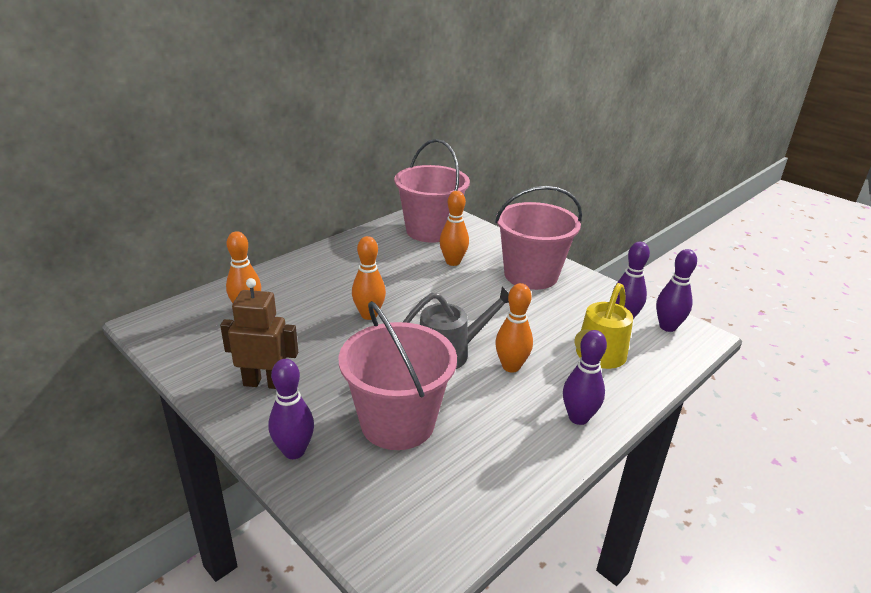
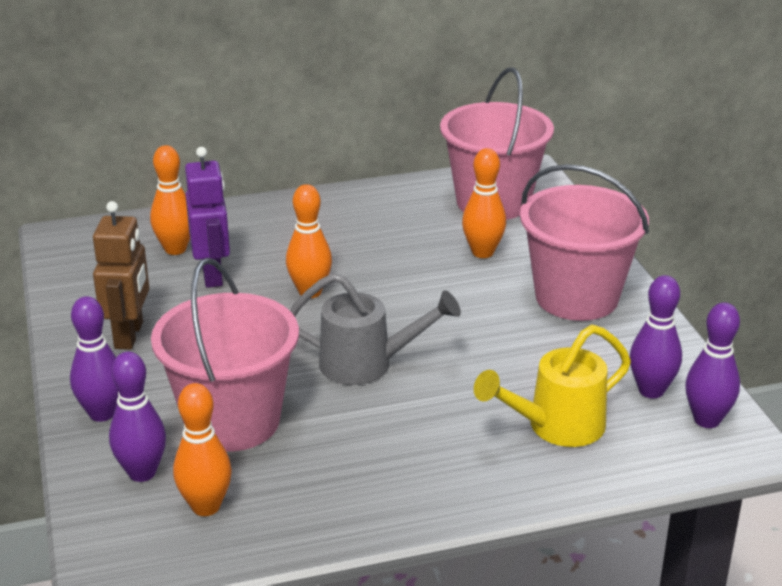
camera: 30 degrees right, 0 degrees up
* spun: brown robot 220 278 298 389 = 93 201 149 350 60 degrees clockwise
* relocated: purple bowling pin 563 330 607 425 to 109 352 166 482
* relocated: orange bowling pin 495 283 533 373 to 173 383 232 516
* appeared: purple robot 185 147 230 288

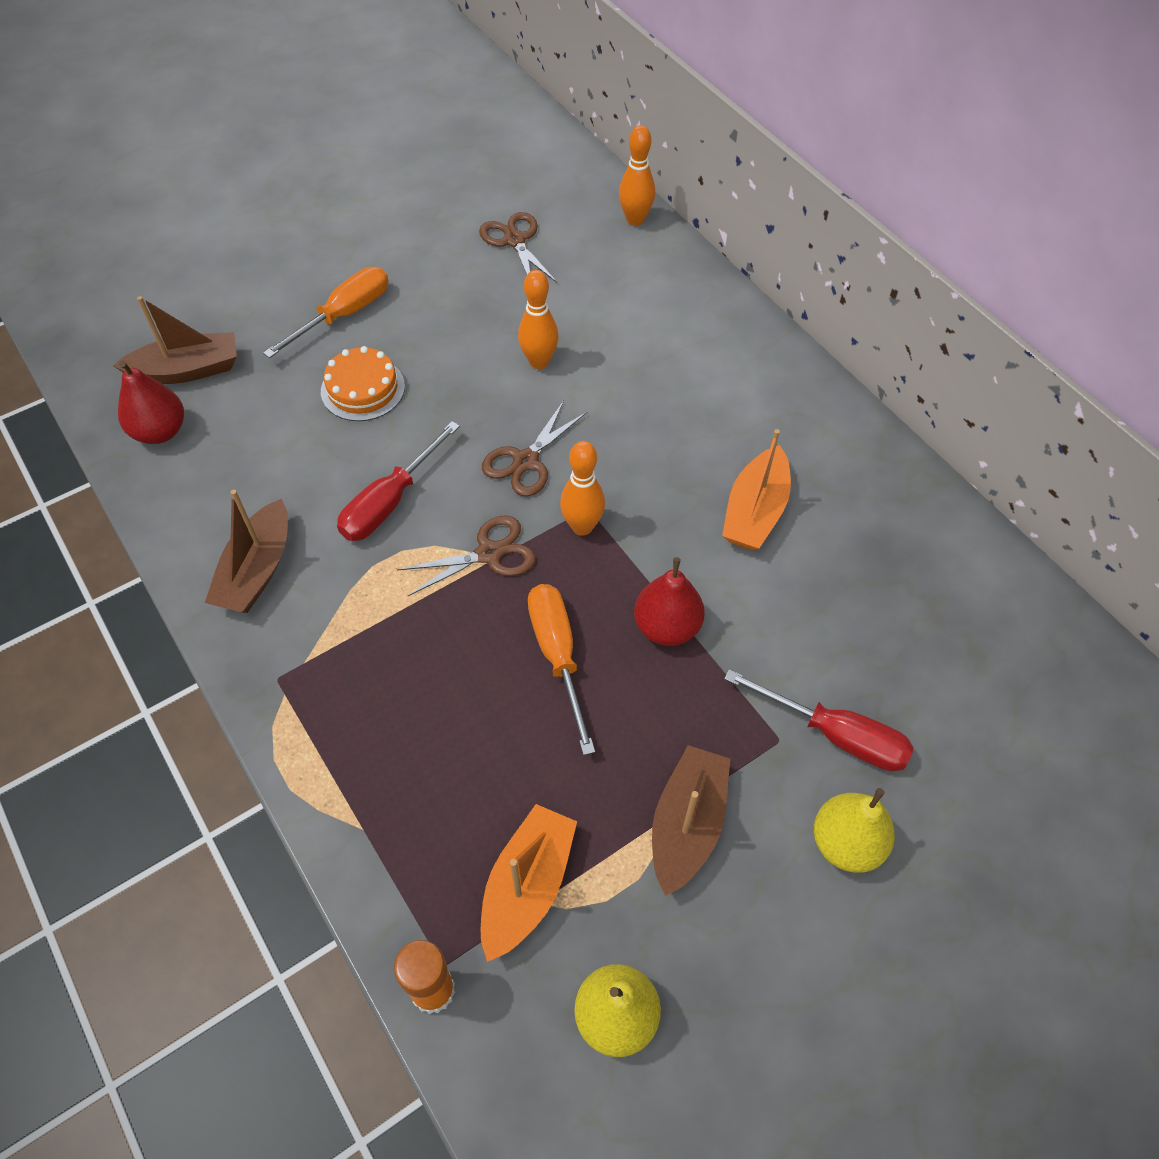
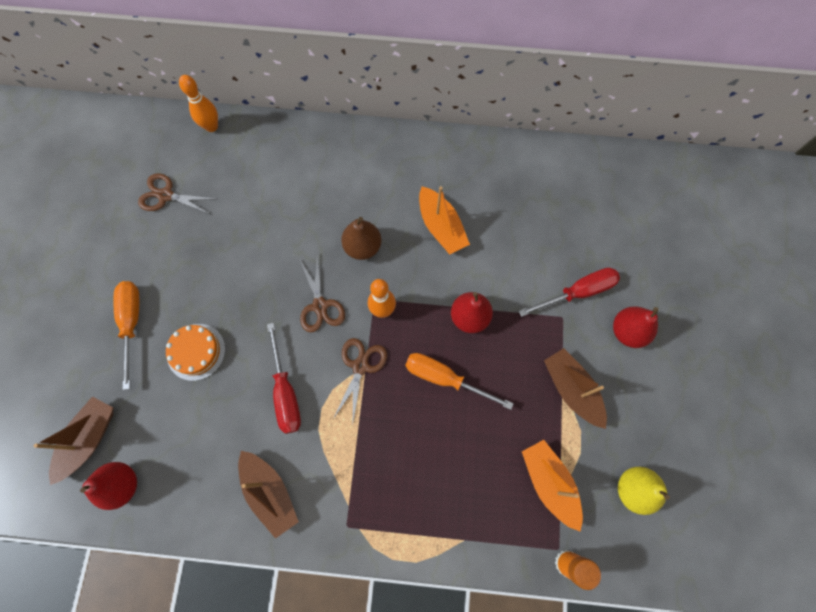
camera: 50 degrees left, 15 degrees up
* appeared: brown pear 341 217 382 260
* colour: yellow pear 814 788 895 873 to red pear 613 307 658 348
* missing: orange bowling pin 518 270 559 369

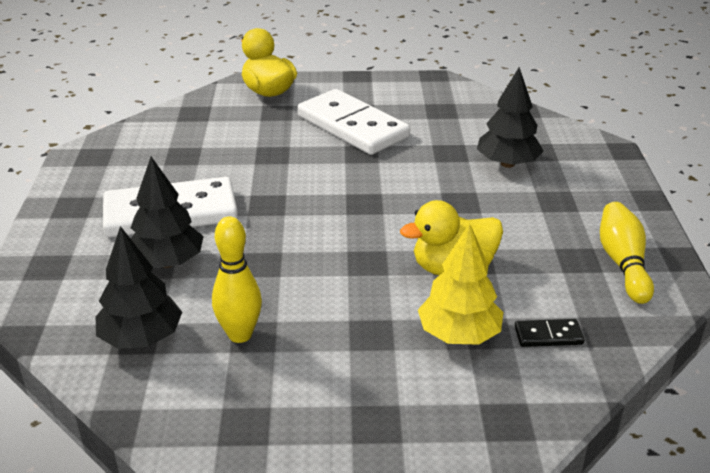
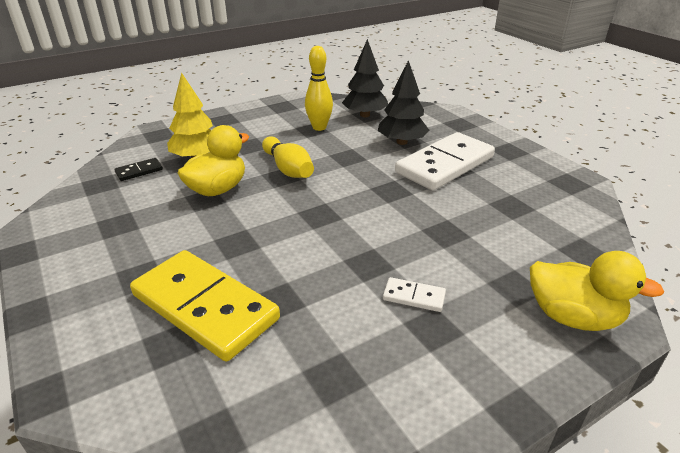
camera: 150 degrees right, 0 degrees up
* exchanged: black tree 477 67 543 168 to yellow domino 130 250 280 362
* relocated: yellow bowling pin 600 202 654 304 to 262 136 314 178
* size: white domino 297 89 410 155 = 383 277 446 312 x0.42

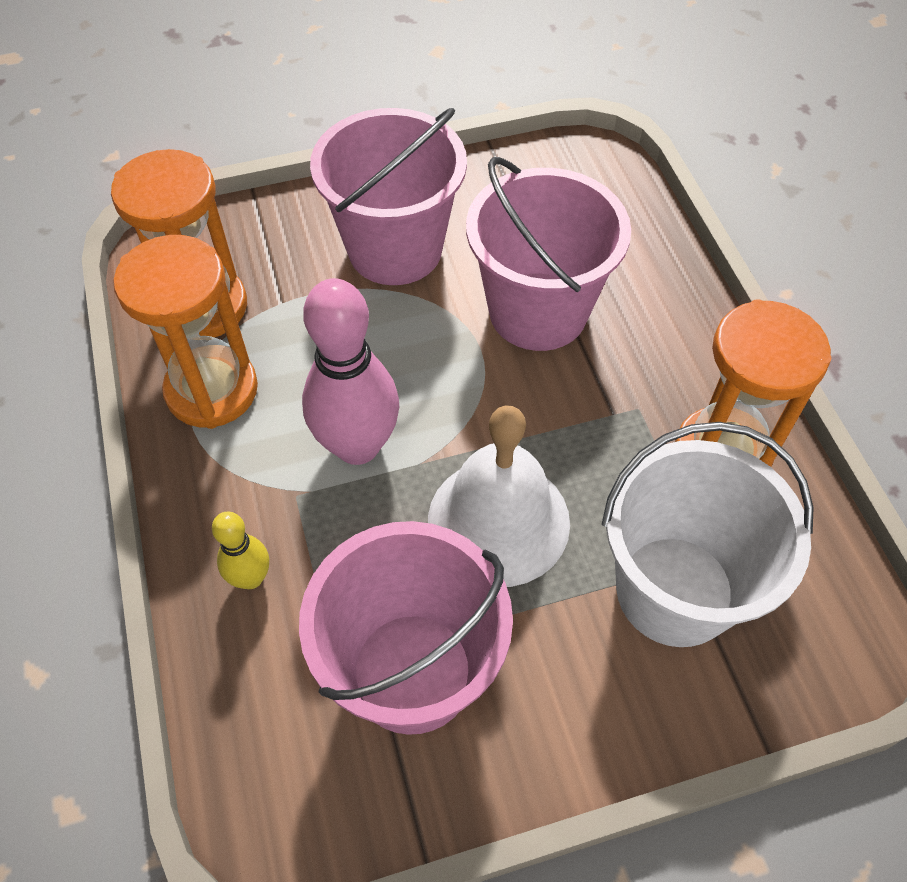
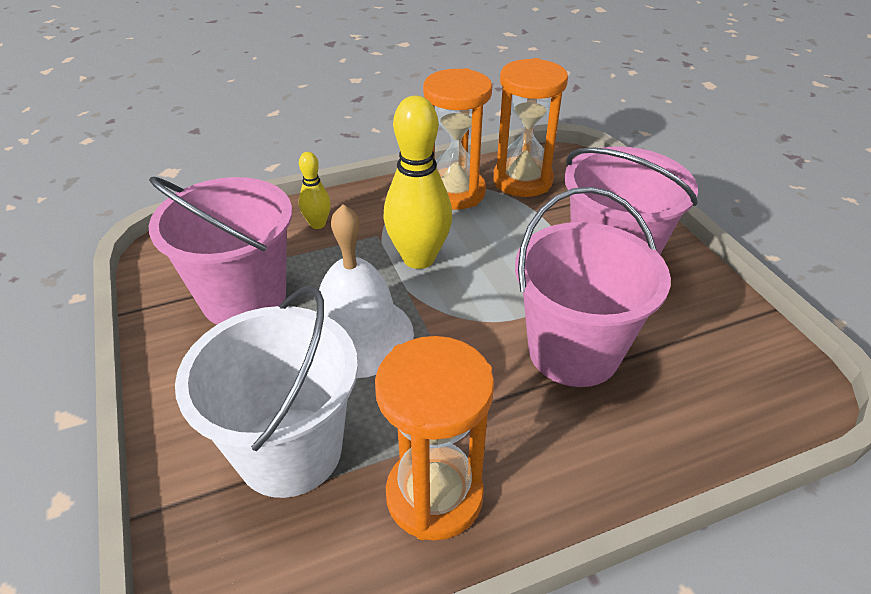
camera: 85 degrees right, 15 degrees down
* colour: pink bowling pin 302 278 399 465 to yellow bowling pin 383 96 452 269

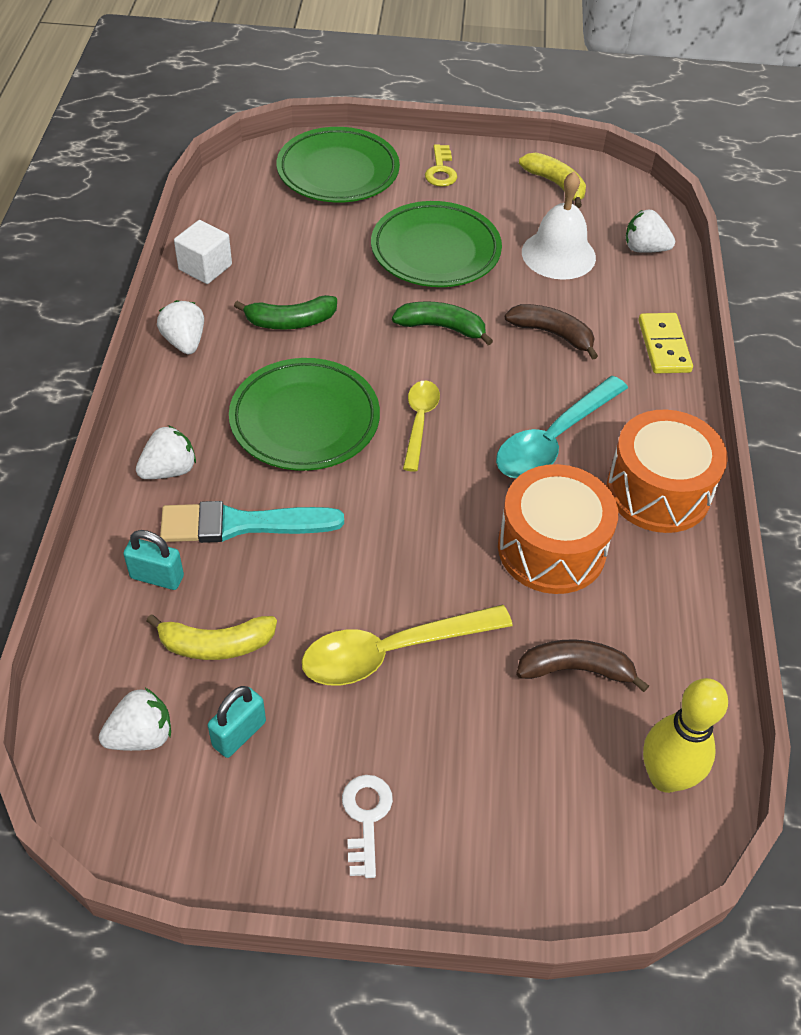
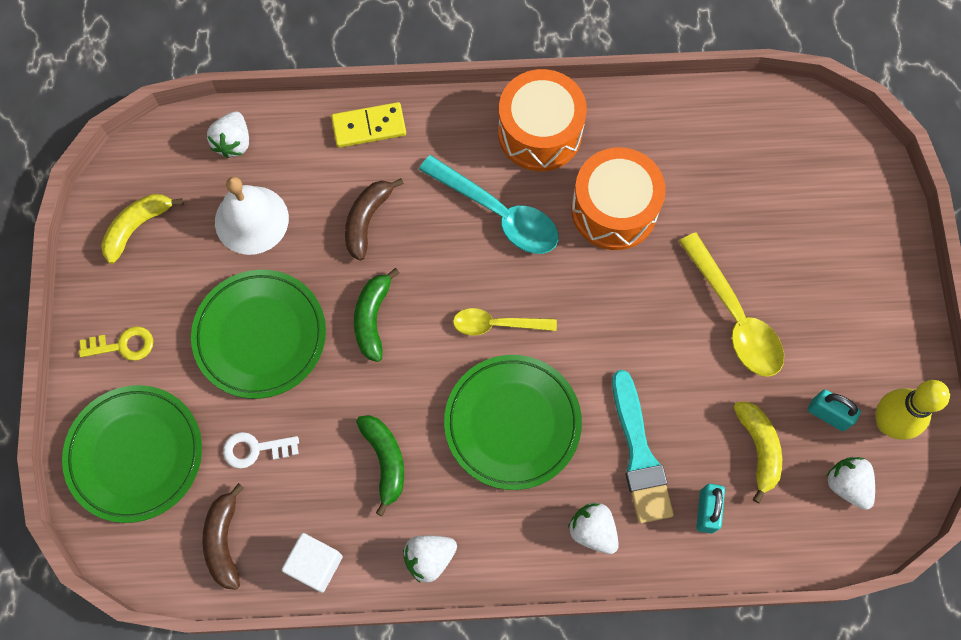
camera: 95 degrees left, 20 degrees up
* relocated: brown banana 516 639 649 692 to 202 483 244 590
* relocated: white key 342 775 393 878 to 223 432 299 469
* relocated: yellow bowling pin 643 678 728 793 to 876 380 950 440

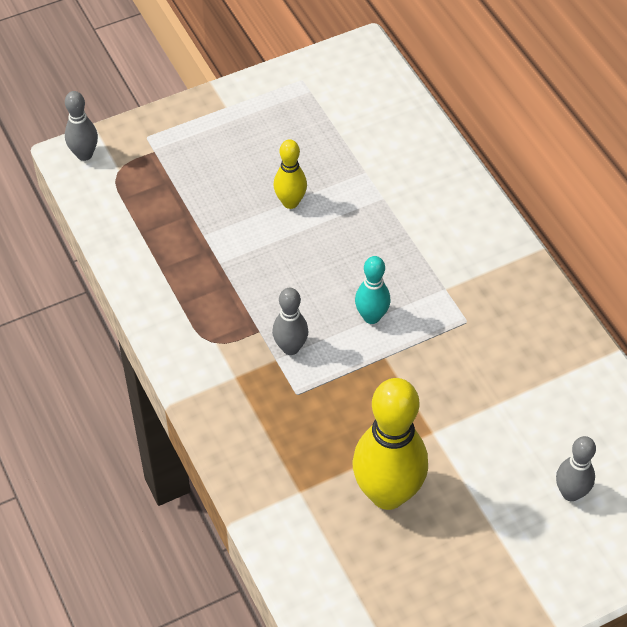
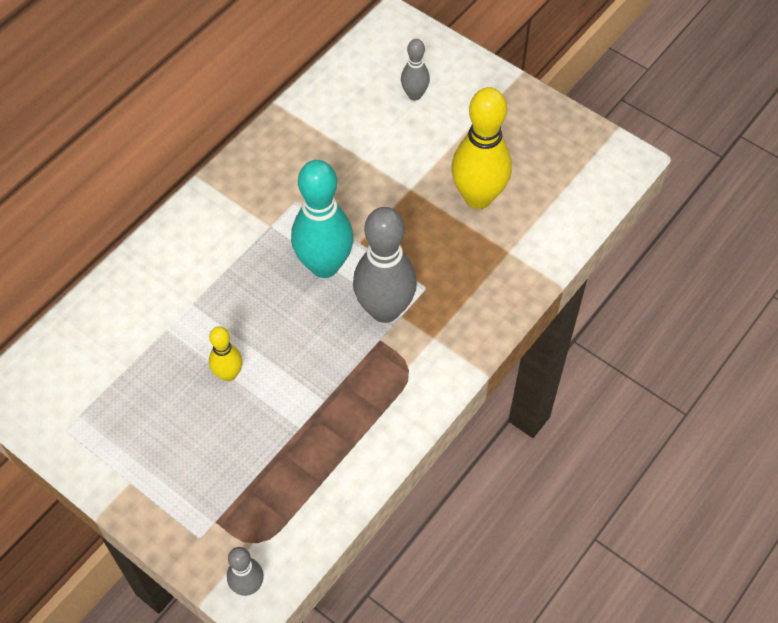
camera: 115 degrees left, 5 degrees up
* size: turquoise bowling pin 355 256 390 324 = 291 160 354 278 x1.94
* size: grey bowling pin 272 288 308 355 = 353 207 417 323 x1.94

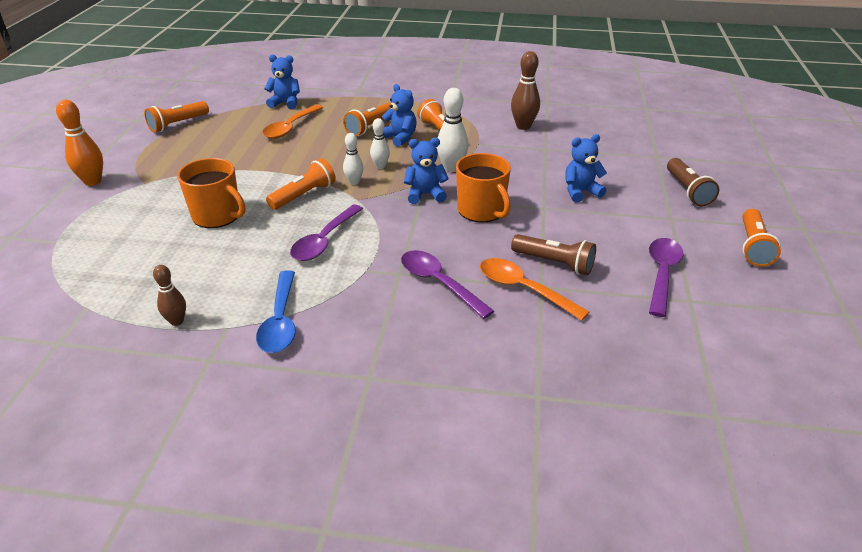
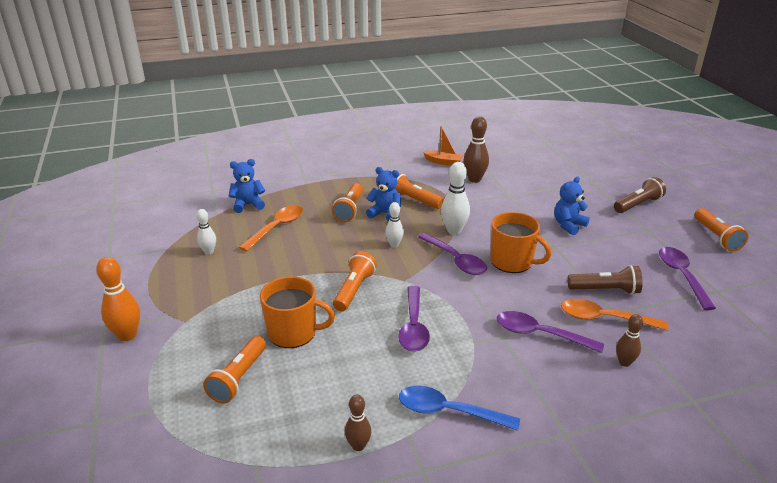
camera: 25 degrees left, 5 degrees down
* relocated: white bowling pin 343 133 364 185 to 196 209 216 255
* relocated: orange flashlight 144 101 209 133 to 203 336 266 403
* spun: orange spoon 262 104 323 139 = 239 205 303 252 150 degrees counterclockwise
* spun: blue spoon 256 270 296 353 = 399 385 520 431 135 degrees clockwise
* exchanged: blue teddy bear 404 138 449 204 to purple spoon 418 233 487 275
* appeared: orange boat 423 126 464 166
* spun: brown flashlight 667 158 719 206 = 614 177 666 213 90 degrees counterclockwise
* appeared: brown bowling pin 616 314 643 367

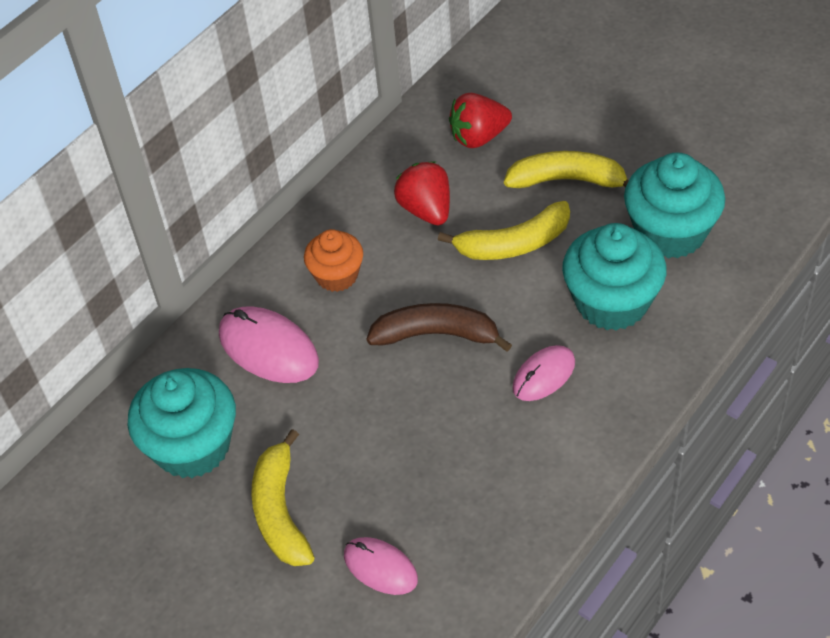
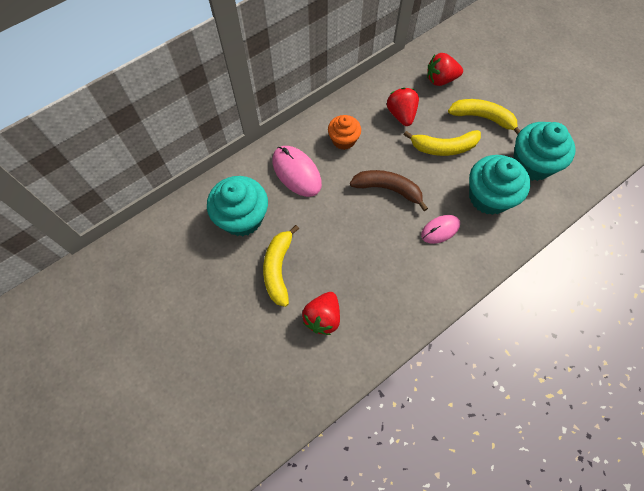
camera: 10 degrees right, 15 degrees up
* exchanged: pink mouse 344 537 418 595 to red strawberry 302 292 340 335

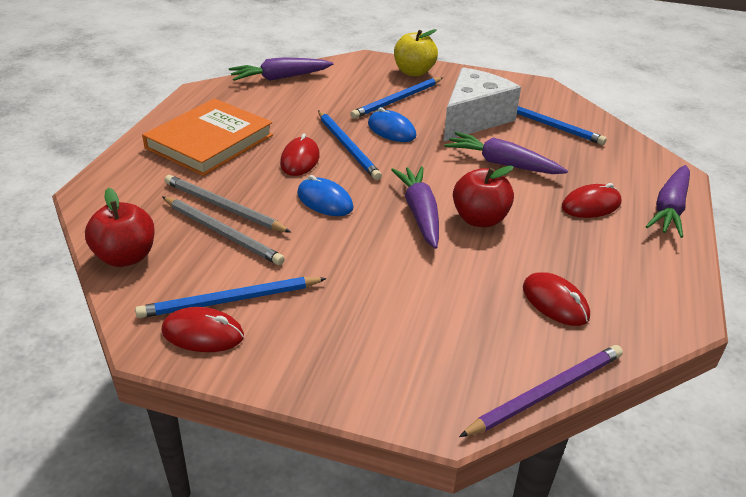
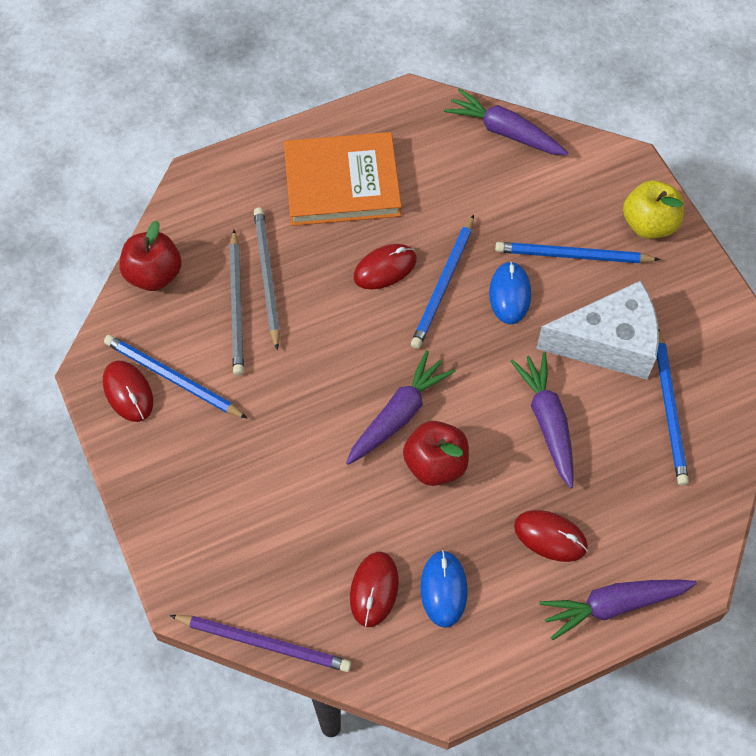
camera: 50 degrees right, 25 degrees up
* relocated: blue mouse 297 175 353 216 to 420 550 468 628

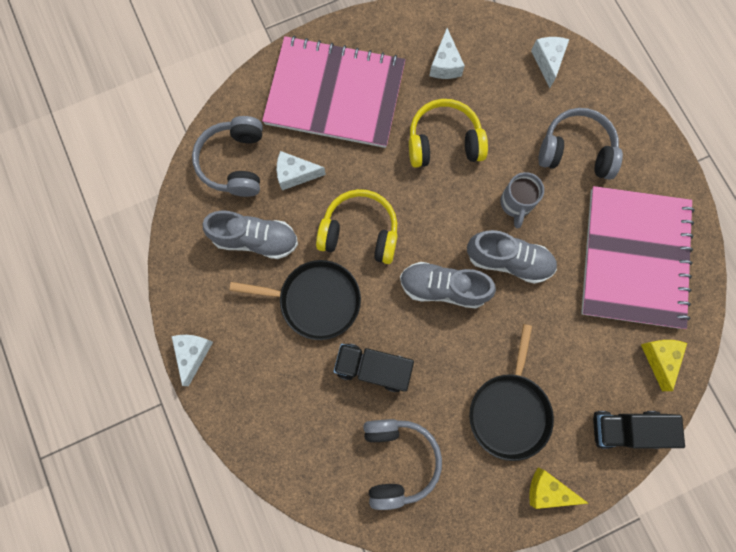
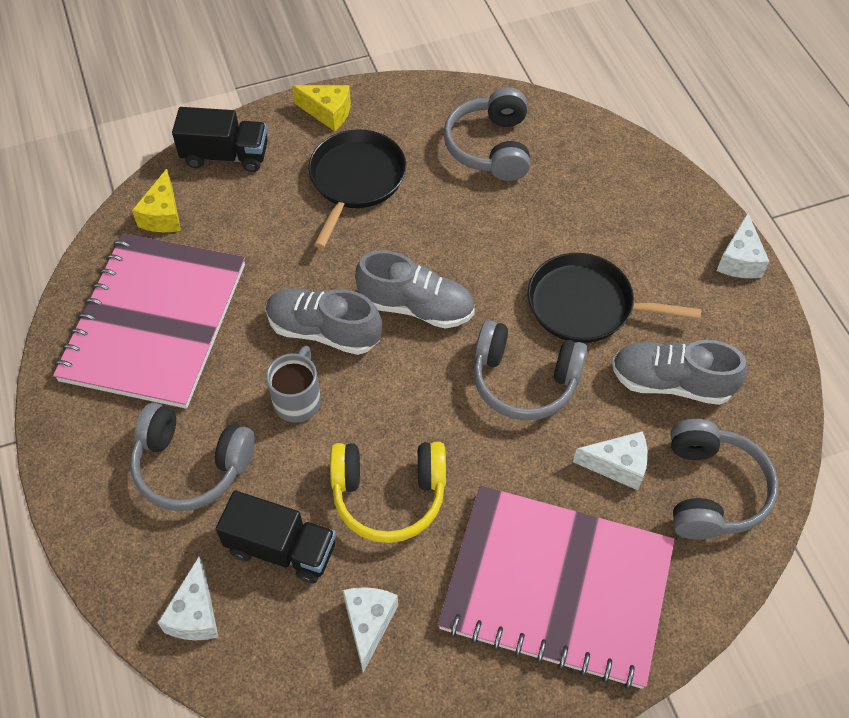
camera: 175 degrees left, 20 degrees down
* relocated: black truck 334 343 414 392 to 216 490 336 583
* colour: yellow headphones 316 189 397 264 to grey headphones 473 320 588 421

